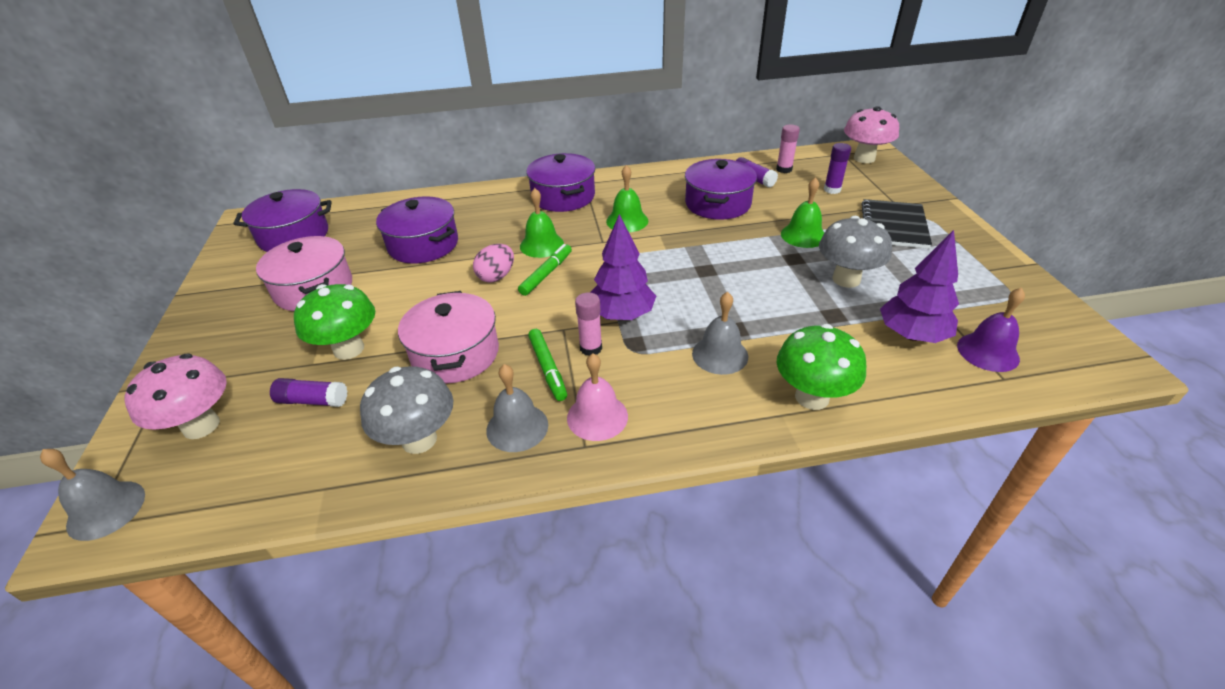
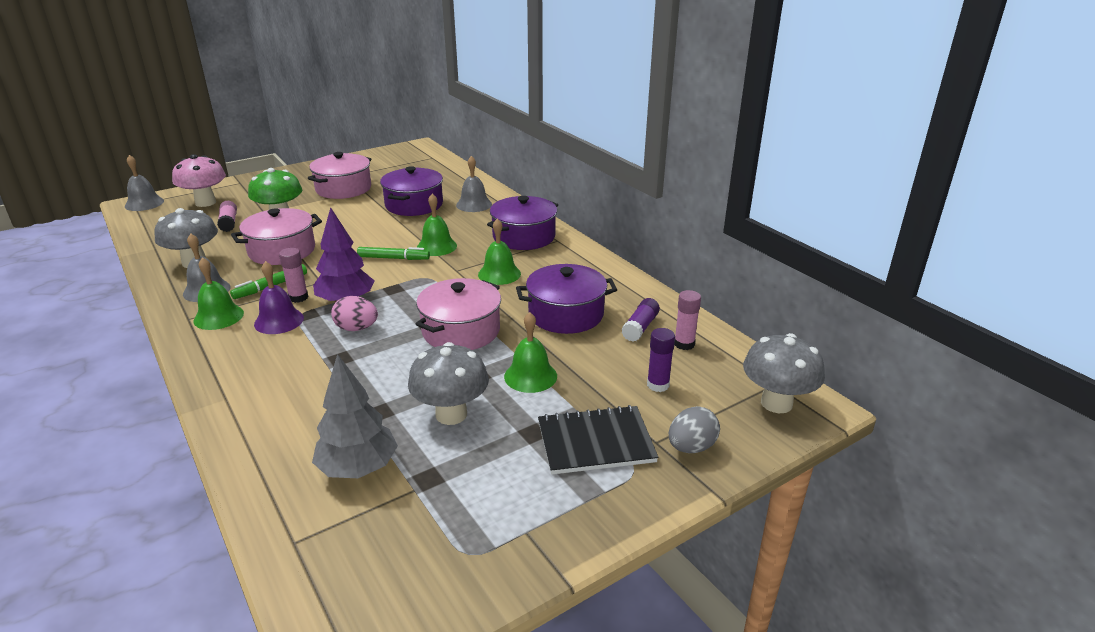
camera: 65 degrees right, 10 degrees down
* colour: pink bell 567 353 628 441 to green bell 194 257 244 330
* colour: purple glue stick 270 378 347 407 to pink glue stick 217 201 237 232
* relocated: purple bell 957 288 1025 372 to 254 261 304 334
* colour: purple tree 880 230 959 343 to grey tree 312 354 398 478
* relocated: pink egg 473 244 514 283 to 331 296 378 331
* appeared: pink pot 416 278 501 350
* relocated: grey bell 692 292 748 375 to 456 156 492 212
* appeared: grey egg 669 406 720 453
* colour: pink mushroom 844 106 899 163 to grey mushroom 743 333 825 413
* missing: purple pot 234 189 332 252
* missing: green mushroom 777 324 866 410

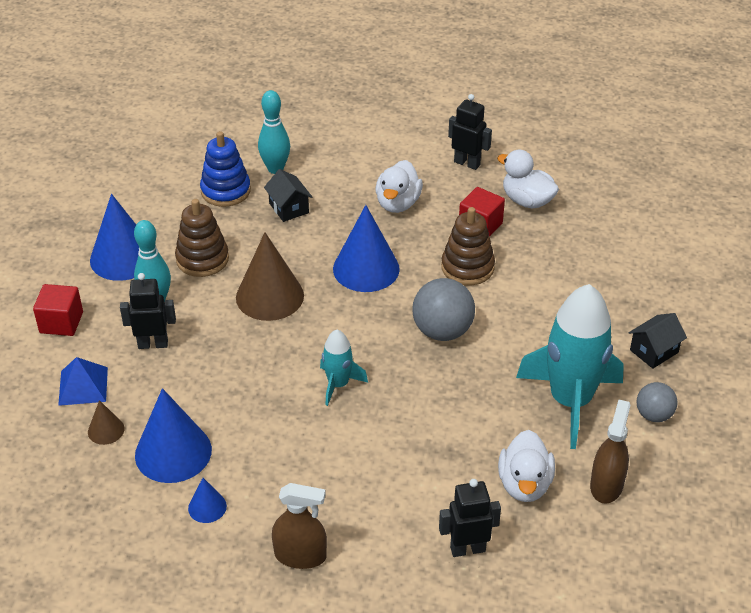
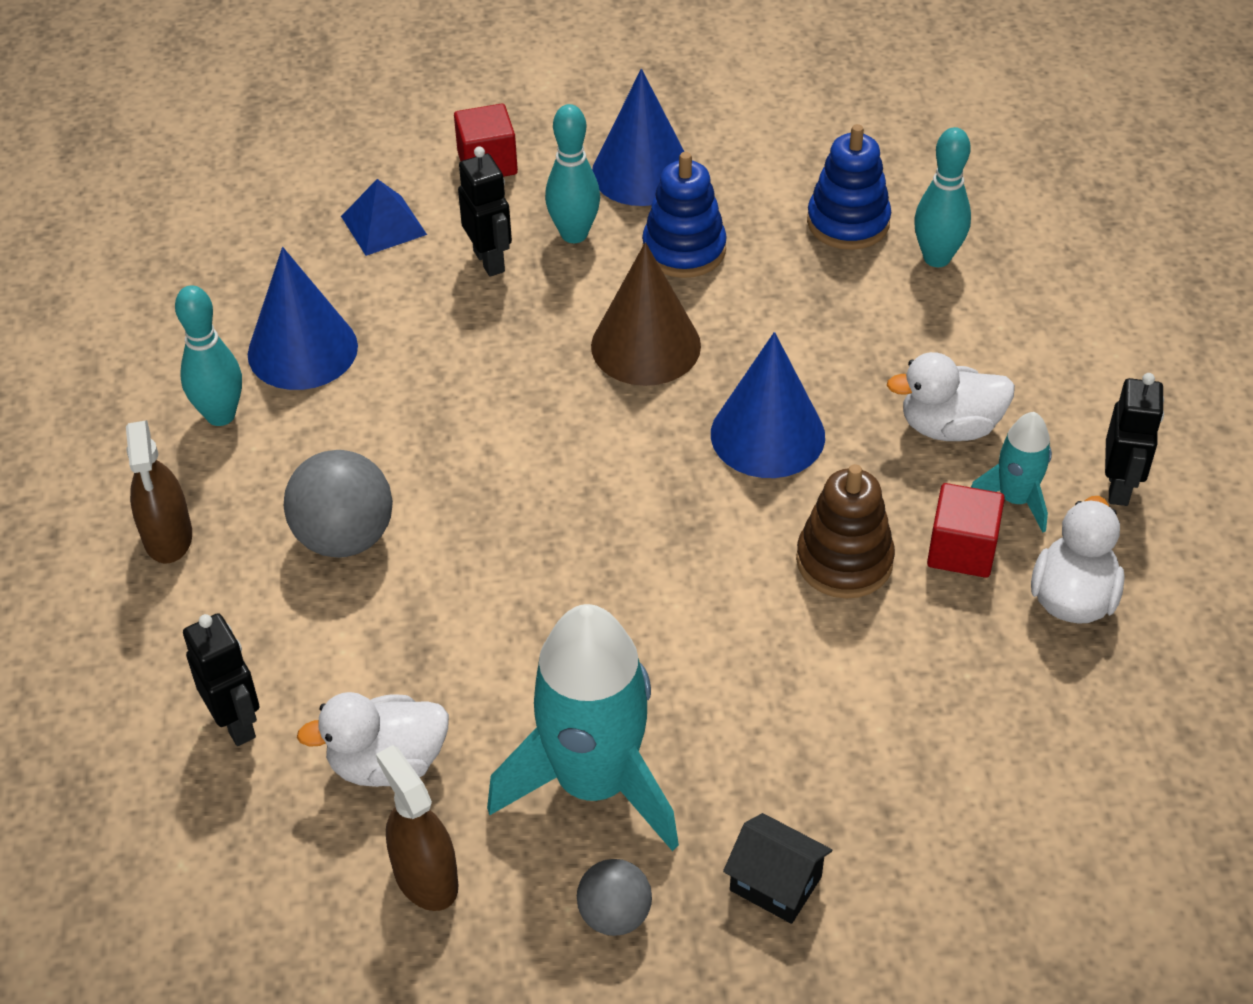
camera: 70 degrees right, 5 degrees up
* exchanged: blue cone 188 478 227 523 to turquoise bowling pin 175 286 242 426
* relocated: grey ball 412 278 475 341 to 284 450 393 558
* spun: brown spray bottle 590 399 630 504 = 376 745 458 911 120 degrees counterclockwise
* colour: brown stacking toy 175 199 229 277 to blue stacking toy 642 152 727 278
* relocated: turquoise rocket 320 330 368 406 to 971 412 1052 532
* missing: brown cone 88 400 124 445
* missing: black house 264 169 312 222

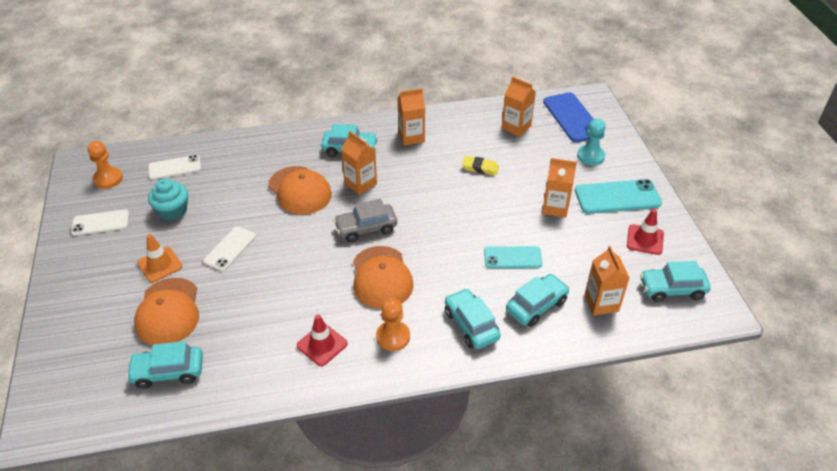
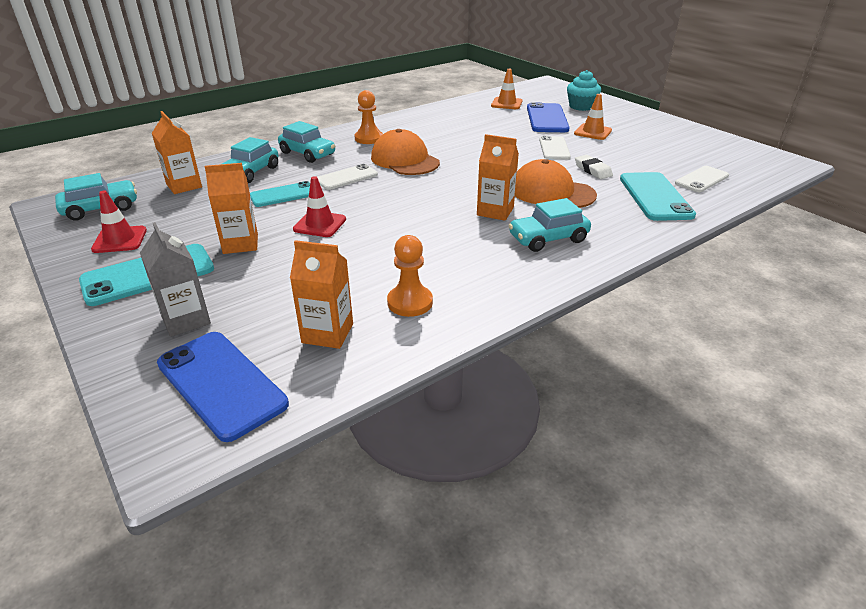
camera: 155 degrees right, 10 degrees down
* exchanged: turquoise pawn 577 118 606 165 to grey carton 140 222 211 337
* relocated: red traffic cone 297 314 348 366 to 293 176 346 237
* relocated: white phone 71 210 129 236 to 317 164 378 190
* relocated: orange pawn 88 141 123 189 to 387 235 433 317
* exchanged: turquoise car 126 341 203 389 to orange traffic cone 491 69 523 109
* exchanged: orange cap 134 278 199 345 to blue phone 527 102 570 132
* relocated: turquoise cupcake 148 179 188 221 to 567 70 601 111
* appeared: white eraser 575 155 613 179
* appeared: turquoise phone 620 172 696 221
* missing: grey car 333 199 397 242
* missing: orange carton 397 88 425 146
* missing: yellow eraser 462 156 499 176

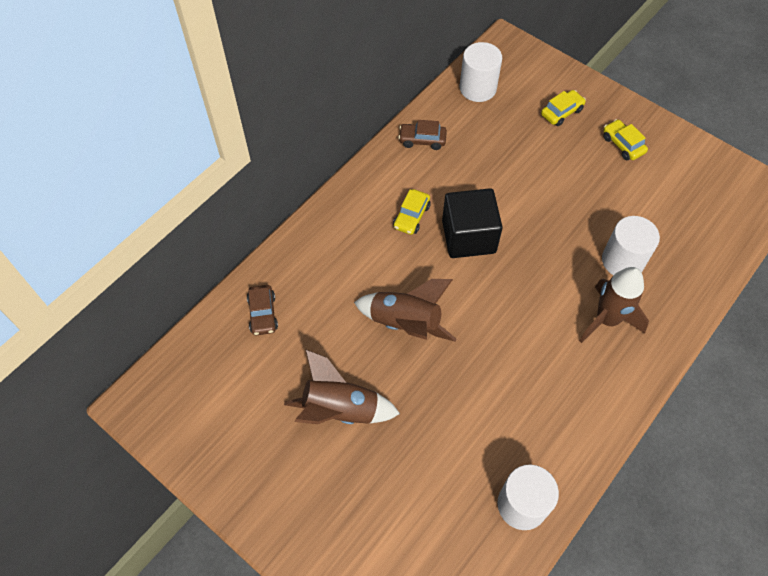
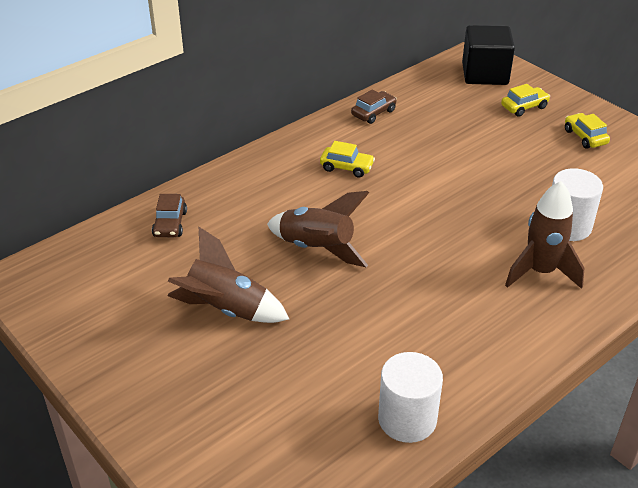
camera: 10 degrees right, 20 degrees down
* spun: yellow car 393 189 431 235 = 320 141 375 178 105 degrees counterclockwise
* spun: brown car 398 120 447 150 = 351 89 397 124 120 degrees clockwise
* relocated: black cube 442 188 503 258 to 462 25 515 85
* missing: white cylinder 460 42 502 102

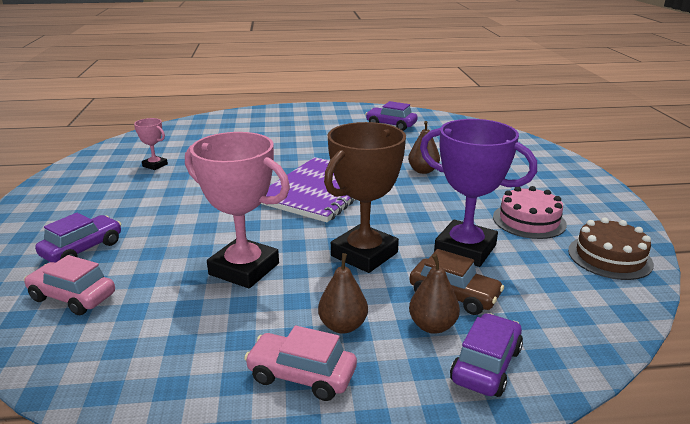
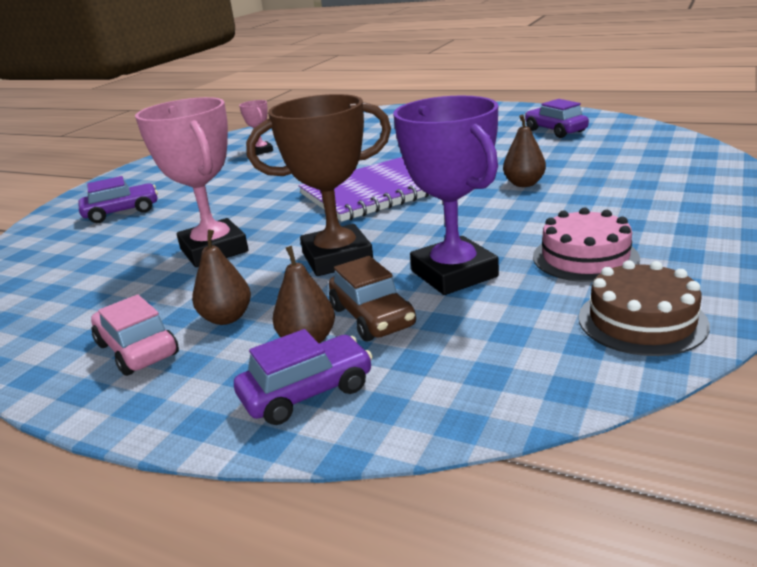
camera: 35 degrees right, 0 degrees up
* missing: pink car 24 255 115 315

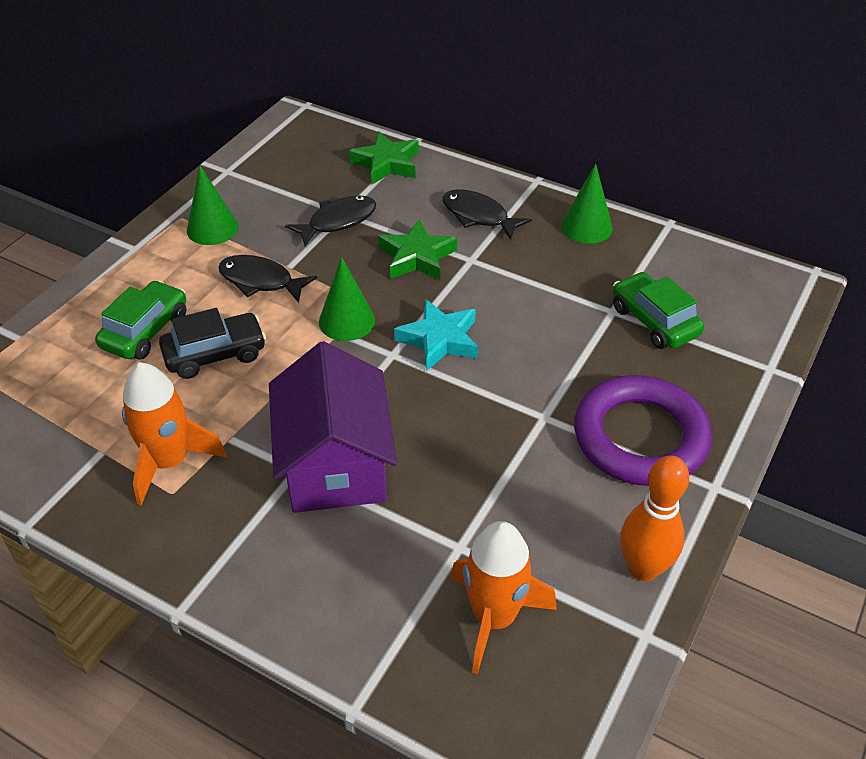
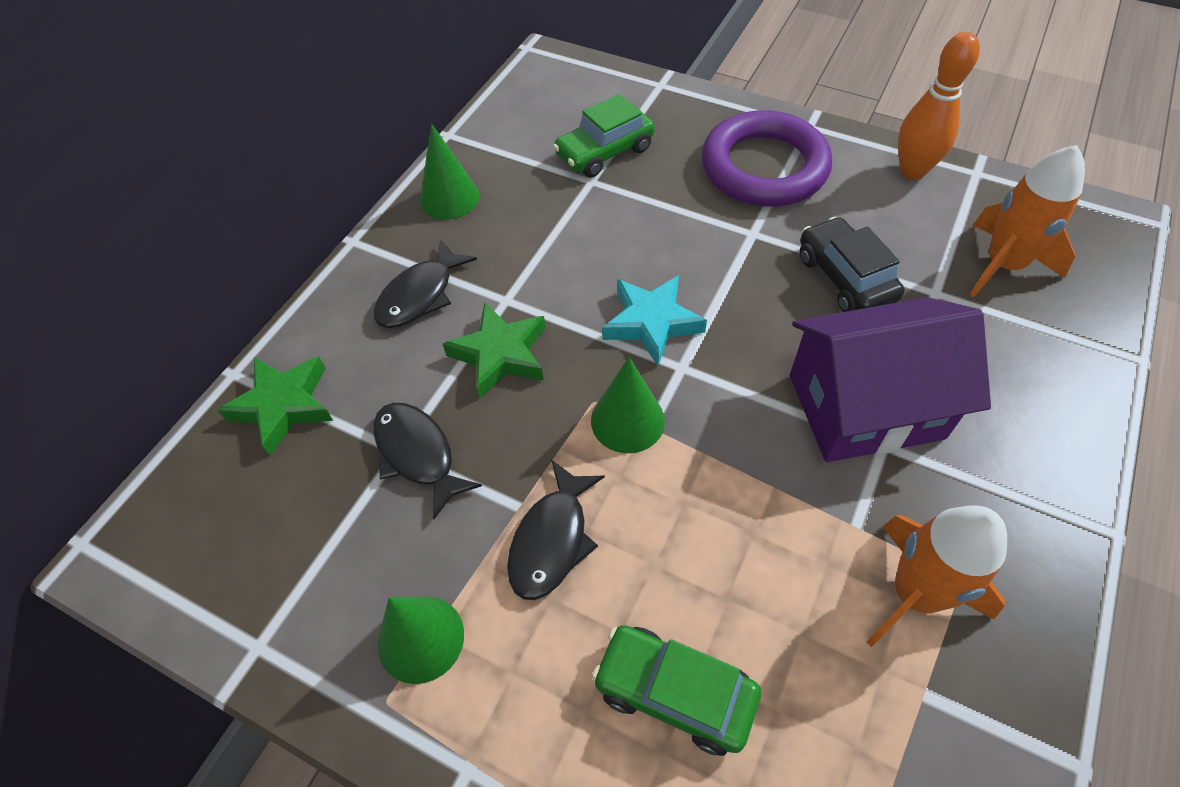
camera: 90 degrees left, 10 degrees up
* relocated: black car 159 308 266 379 to 800 217 905 312

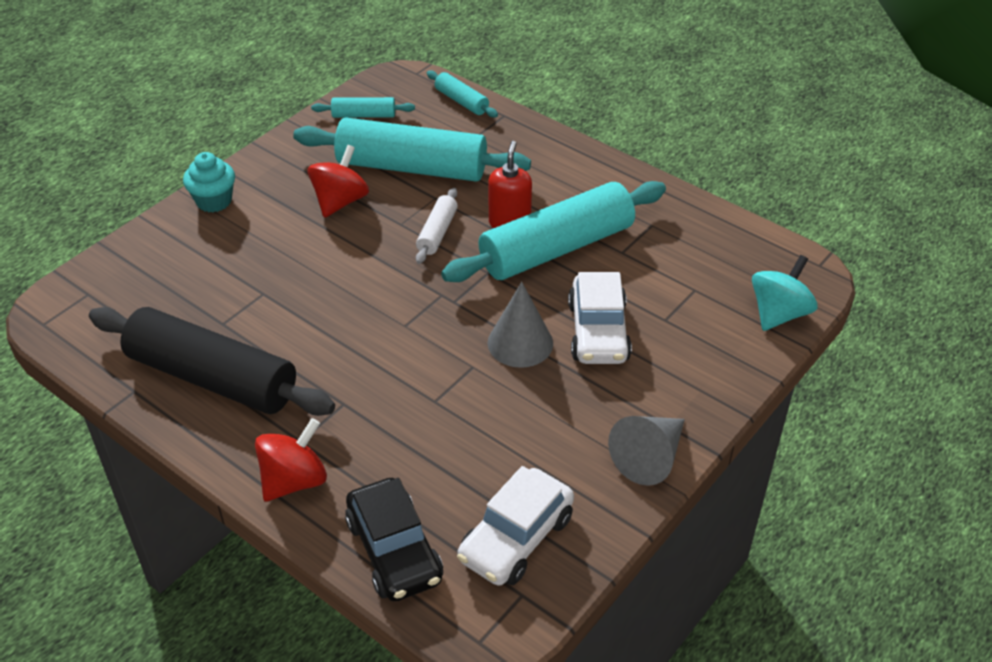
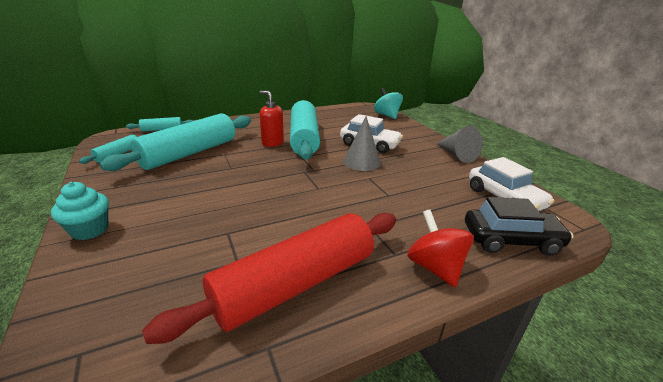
camera: 65 degrees left, 15 degrees down
* colour: black rolling pin 89 307 335 416 to red rolling pin 142 213 396 344
* missing: red spinning top 308 145 369 218
* missing: white rolling pin 416 188 458 264

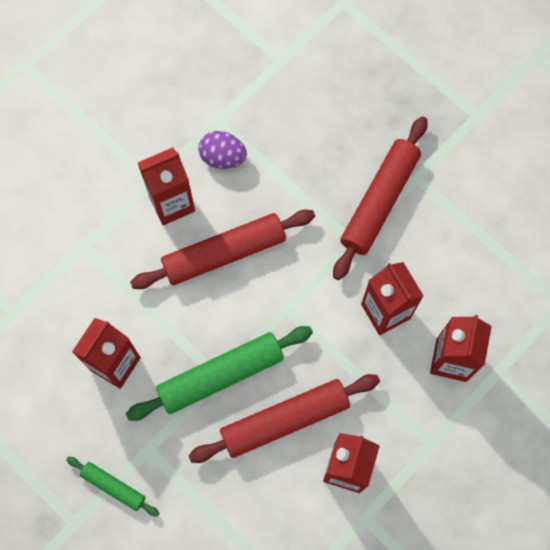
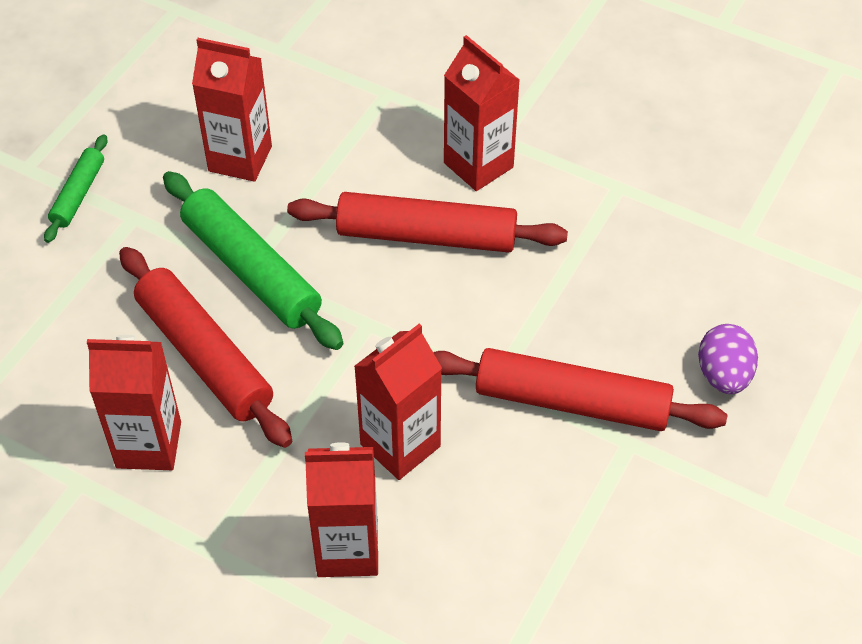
camera: 75 degrees right, 20 degrees down
* spun: red rolling pin 130 210 315 289 = 287 192 568 253 45 degrees counterclockwise
* relocated: purple egg 198 131 247 169 to 698 324 758 394

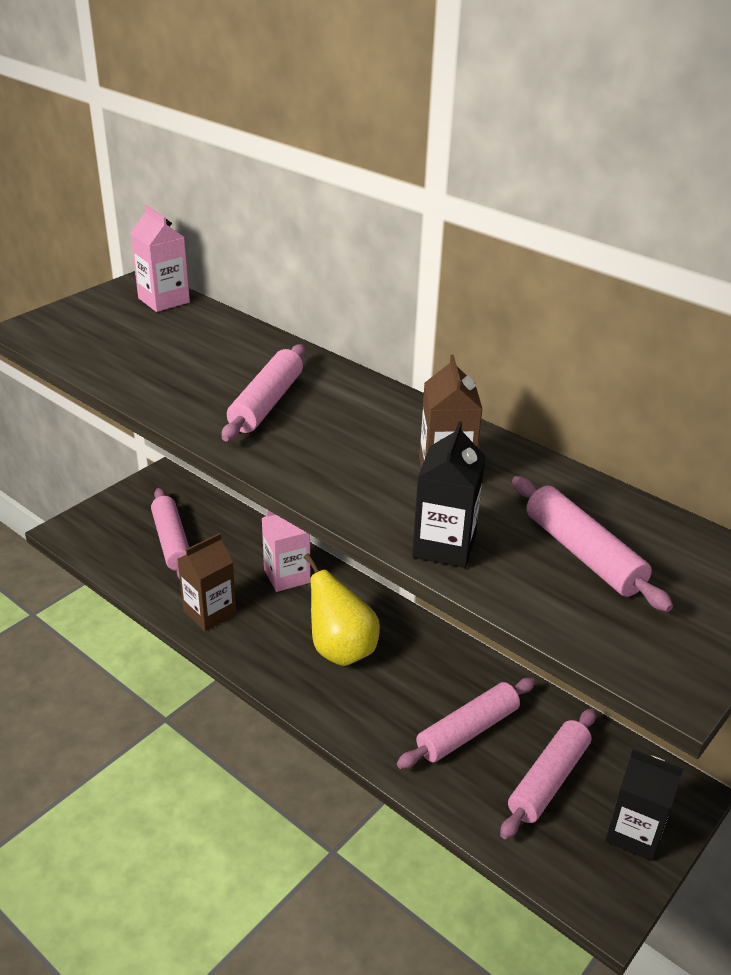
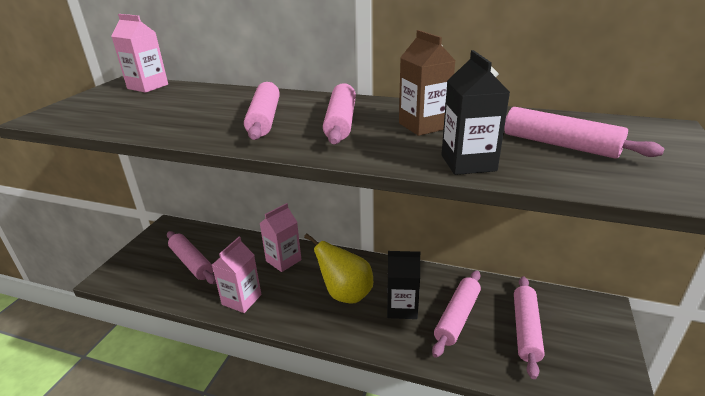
camera: 20 degrees left, 5 degrees down
* colour: brown carton 178 533 236 631 to pink carton 212 237 261 313
* appeared: pink rolling pin 323 83 356 145
* relocated: black carton 605 749 683 861 to 387 251 420 319

